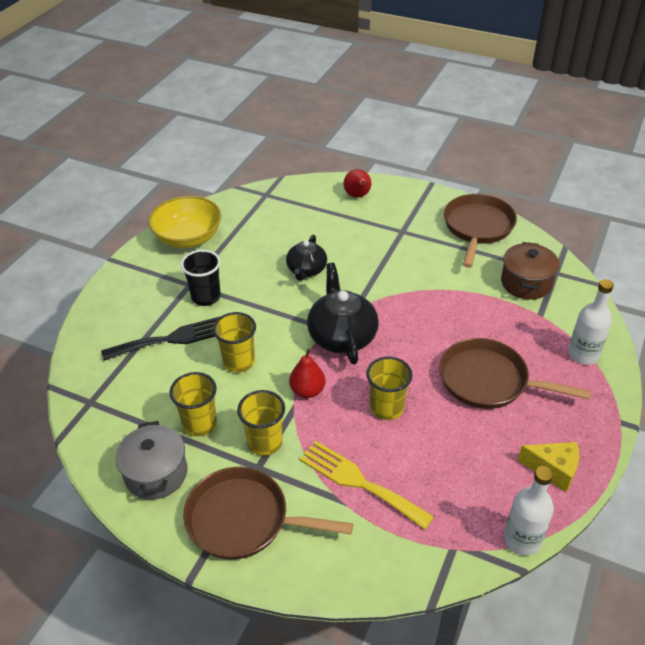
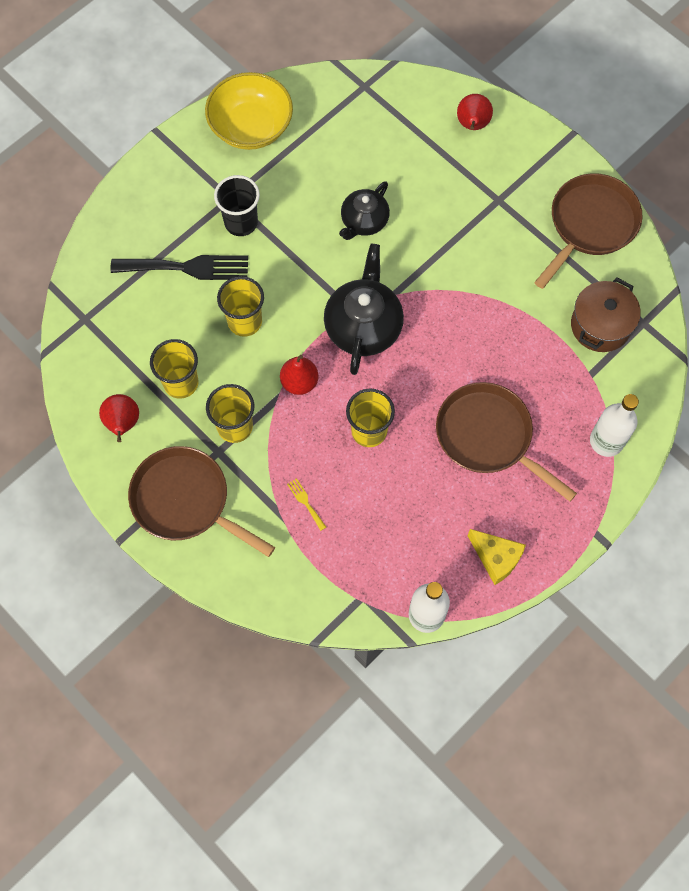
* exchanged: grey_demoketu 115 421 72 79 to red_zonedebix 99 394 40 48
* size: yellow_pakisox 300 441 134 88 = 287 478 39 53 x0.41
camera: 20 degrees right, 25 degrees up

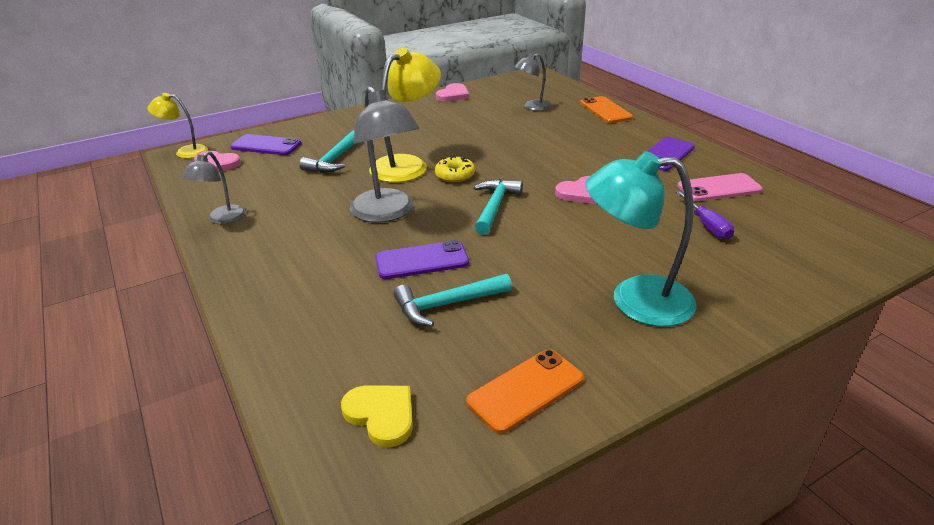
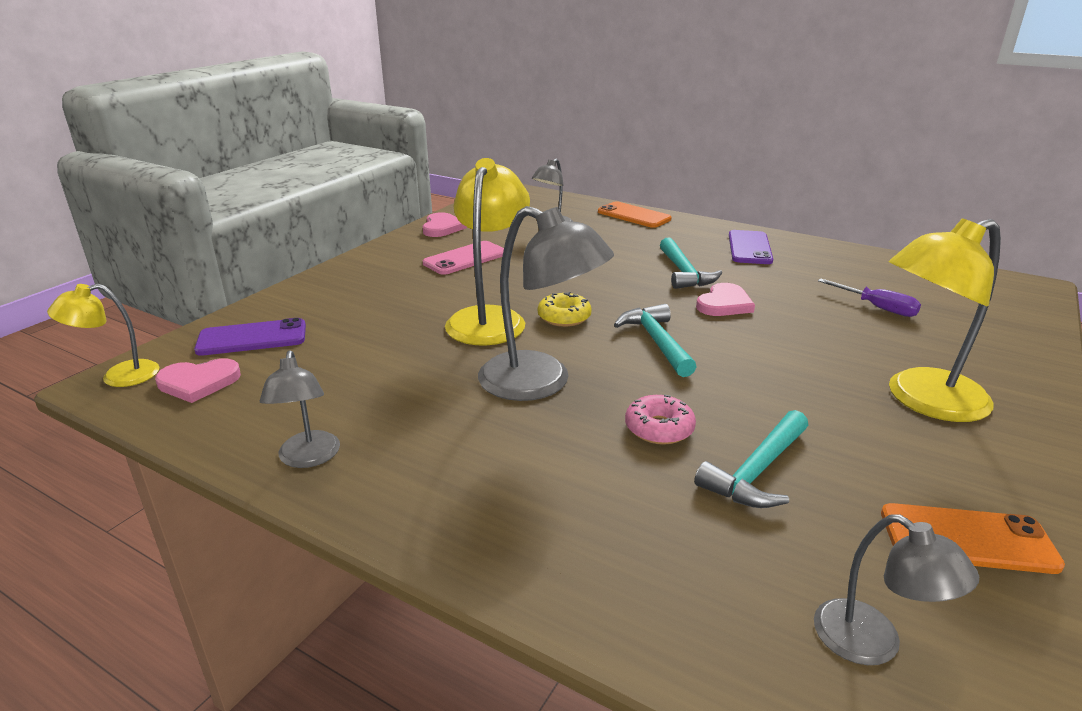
* relocated: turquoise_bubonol 299 131 55 42 to 660 238 62 51
* exchanged: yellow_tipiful 341 386 72 61 to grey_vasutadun 814 515 165 150
* exchanged: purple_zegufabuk 375 240 94 39 to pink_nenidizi 625 395 71 50
* spun: orange_zegufabuk 466 349 118 85 = 881 503 184 71 75 degrees clockwise
* colour: turquoise_vasutadun 586 151 111 176 to yellow_vasutadun 889 218 112 204
* relocated: pink_zegufabuk 678 173 85 28 to 423 241 81 34
camera: 30 degrees left, 5 degrees down

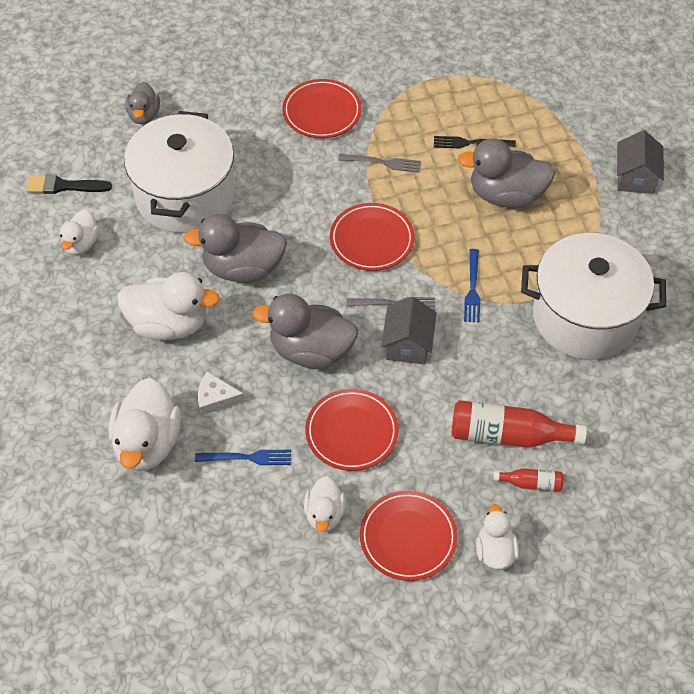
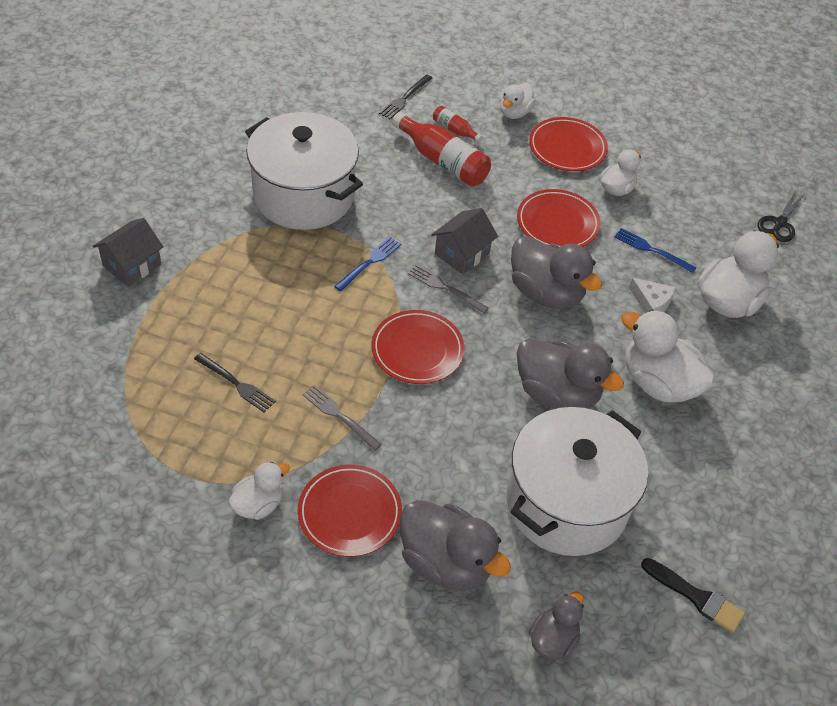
* relocated: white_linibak 60 209 39 46 to 228 462 62 58
* relocated: grey_linibak 457 138 98 70 to 400 500 111 90
* appeared: black_pakisox 379 75 53 44
* appeared: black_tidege 757 190 47 52
camera: 150 degrees left, 5 degrees down

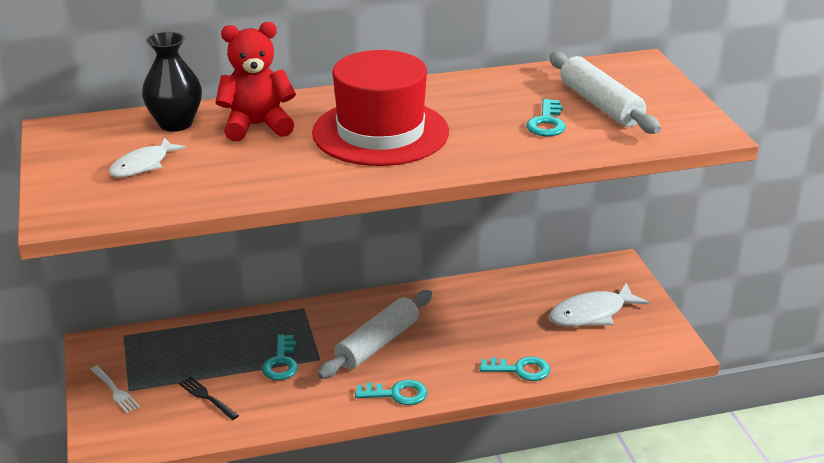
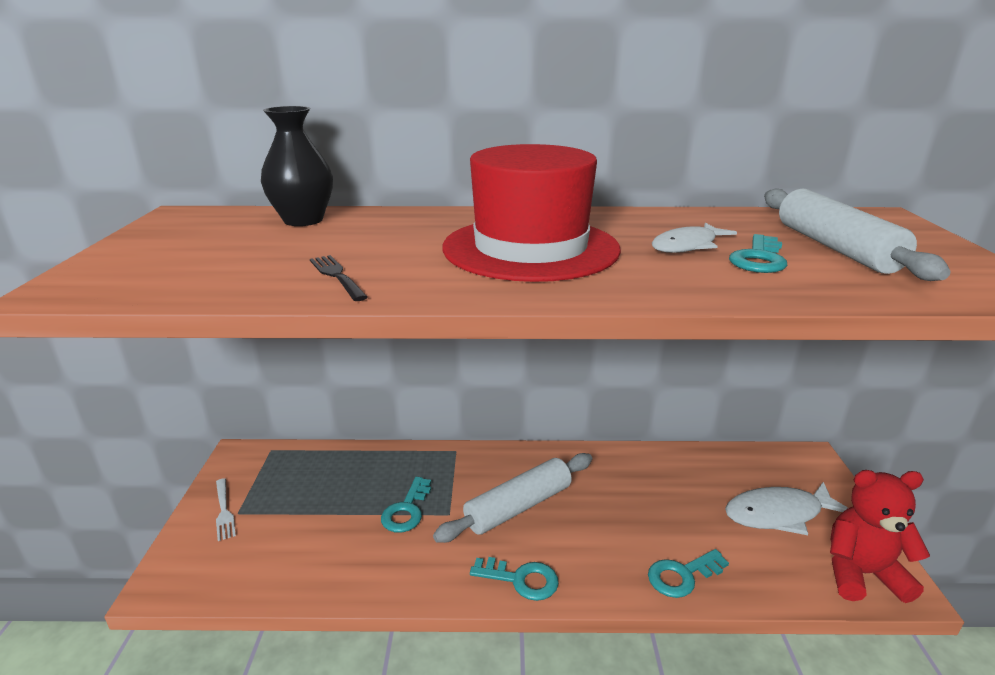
* relocated: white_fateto 109 137 77 40 to 652 223 85 30
* relocated: black_pakisox 179 377 60 43 to 310 255 58 46
* relocated: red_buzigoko 215 22 81 119 to 830 470 100 133
* spun: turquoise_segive 480 357 70 24 = 648 549 81 49 135 degrees clockwise
camera: 15 degrees right, 5 degrees down

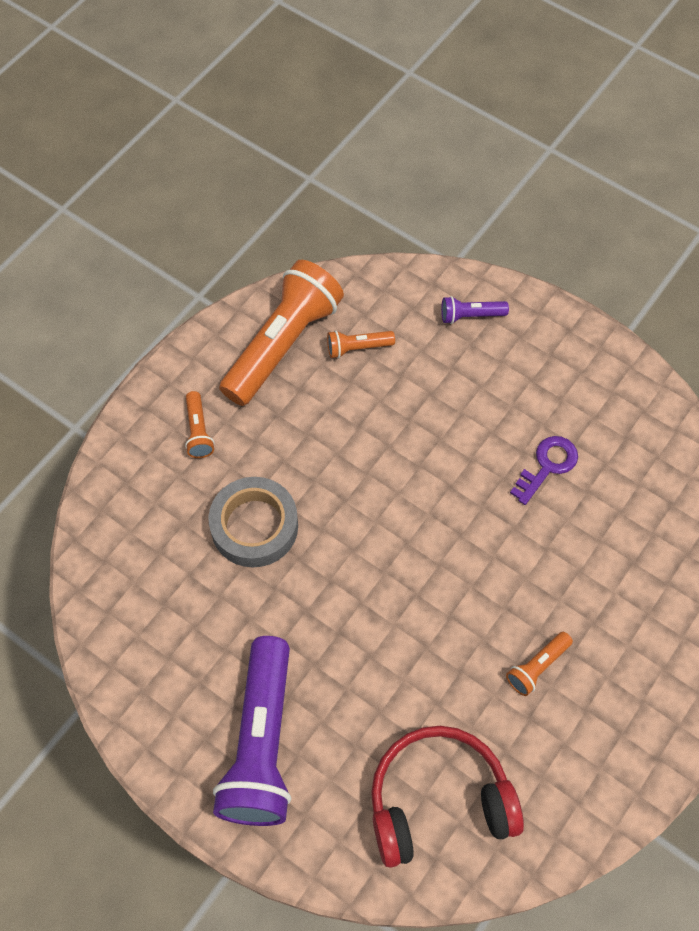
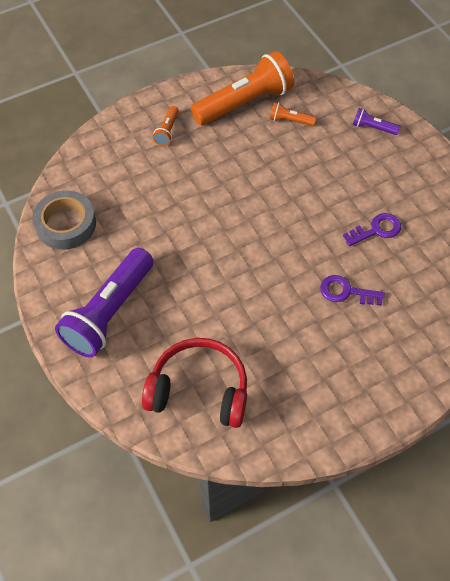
* relocated: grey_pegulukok 208 477 90 90 to 32 190 64 60
* missing: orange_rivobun 506 632 67 64
* appeared: purple_segive 320 275 65 31
camera: 25 degrees right, 5 degrees down

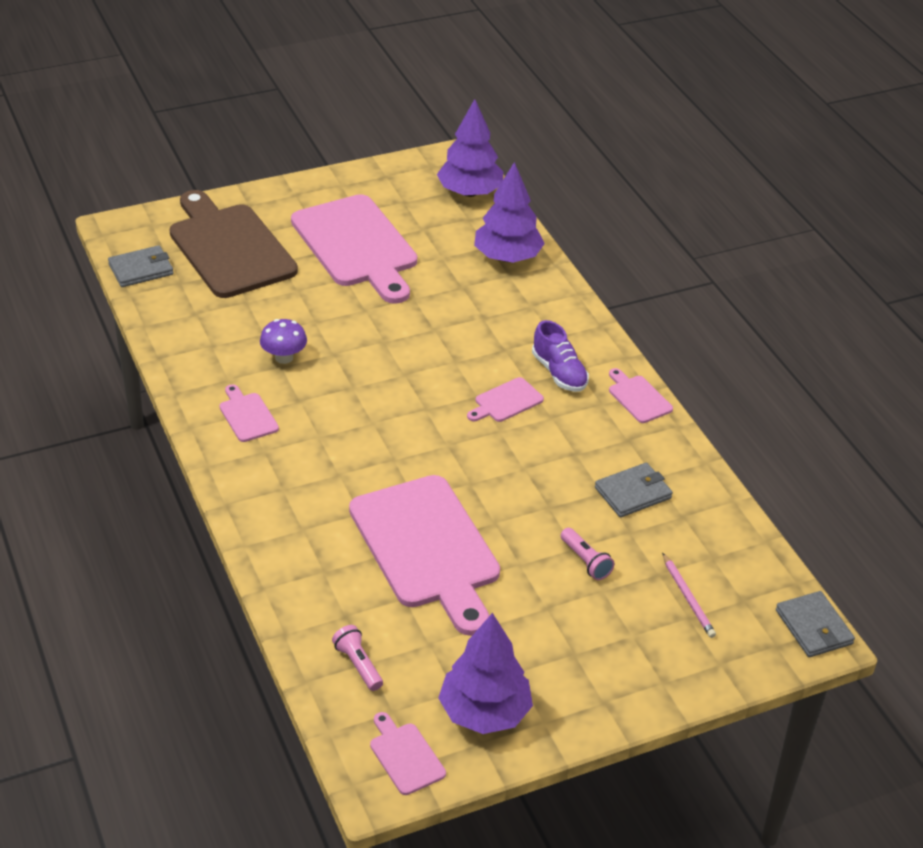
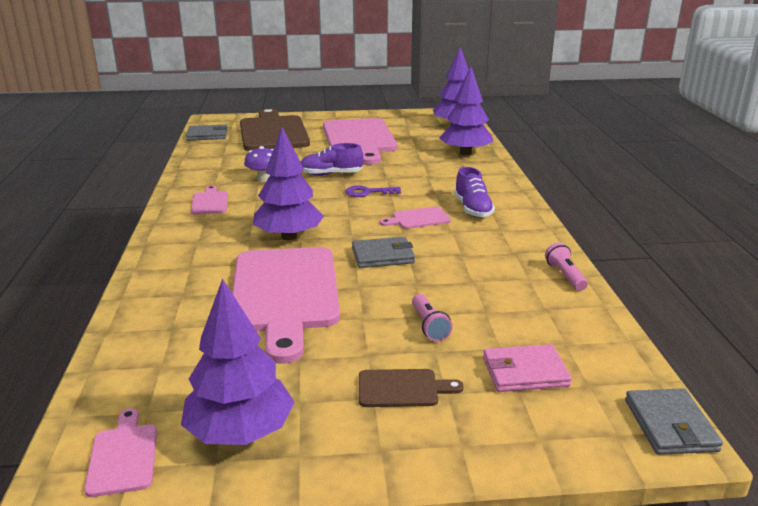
* relocated: pink_rivobun 332 625 51 66 to 545 242 43 49
* relocated: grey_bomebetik 595 463 78 55 to 352 237 63 31
* missing: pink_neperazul 609 368 64 55
* exchanged: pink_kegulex 662 553 54 85 to pink_bomebetik 483 344 89 48
* appeared: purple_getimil 253 127 71 113
* appeared: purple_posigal 301 143 62 33
* appeared: purple_segive 345 185 56 12
* appeared: brown_neperazul 359 369 105 38
camera: 20 degrees right, 15 degrees down

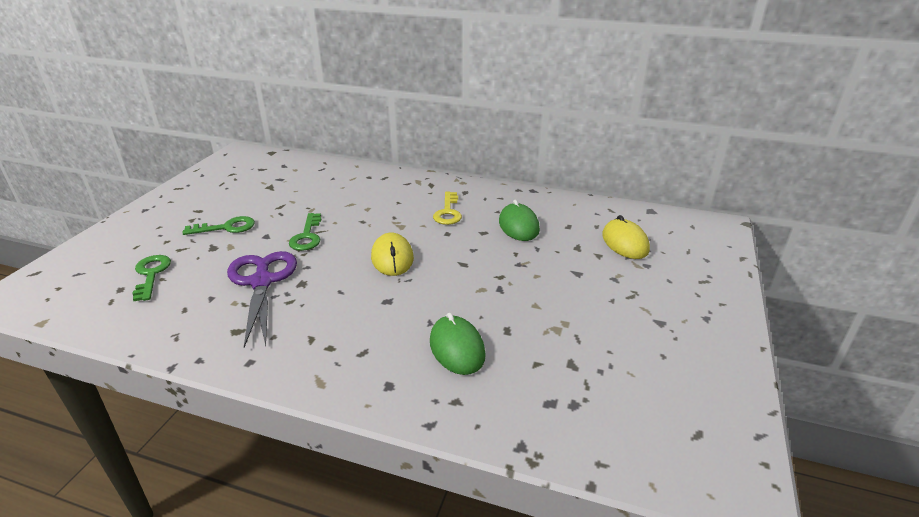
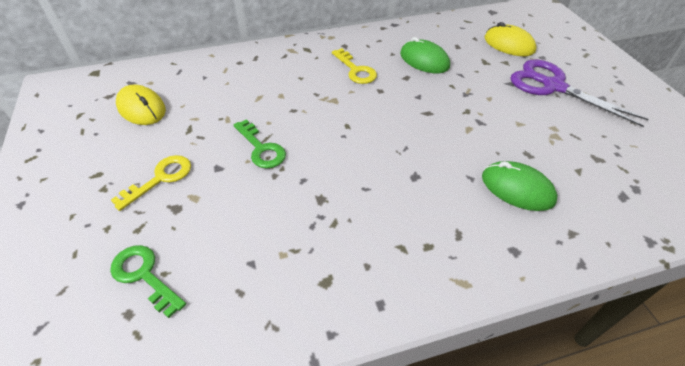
* colour: green_segive 183 216 72 19 to yellow_segive 111 155 80 56
* relocated: purple_tidege 227 251 70 97 to 510 60 139 67
* relocated: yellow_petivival 371 233 43 43 to 116 84 50 41
camera: 35 degrees left, 15 degrees up

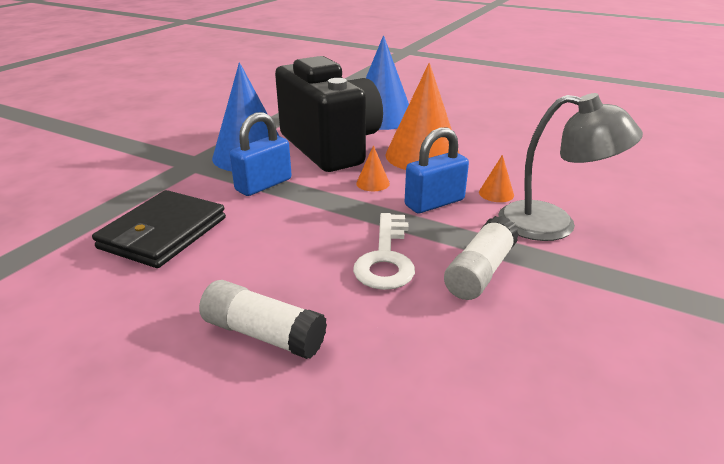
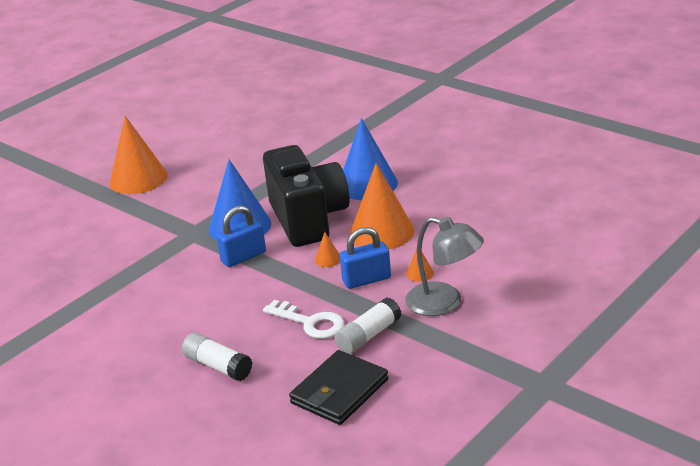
* relocated: black_bomebetik 92 190 134 78 to 289 350 99 75
* spun: white_segive 353 213 62 77 = 263 300 82 39 75 degrees counterclockwise
* appeared: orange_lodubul 110 116 58 78
camera: 15 degrees right, 0 degrees up

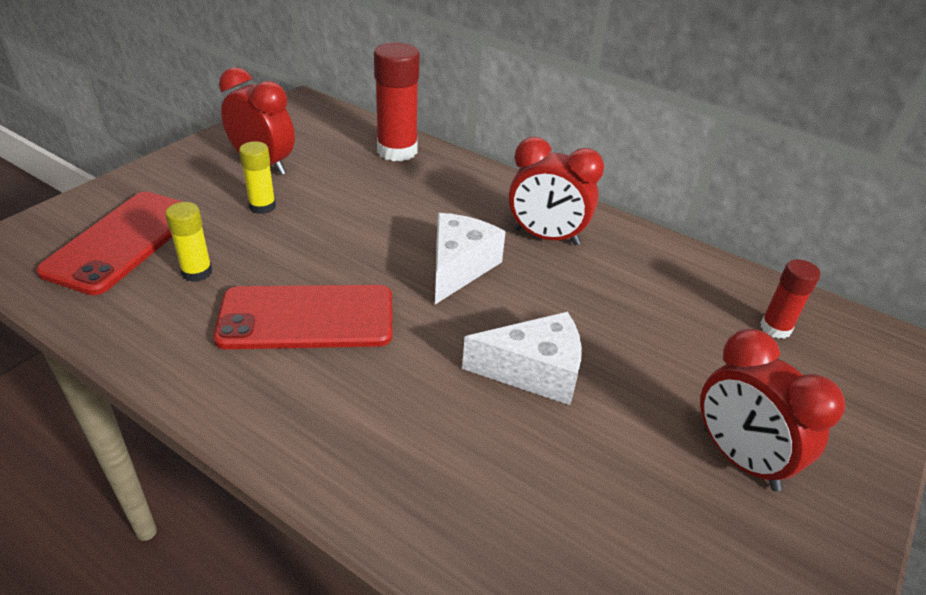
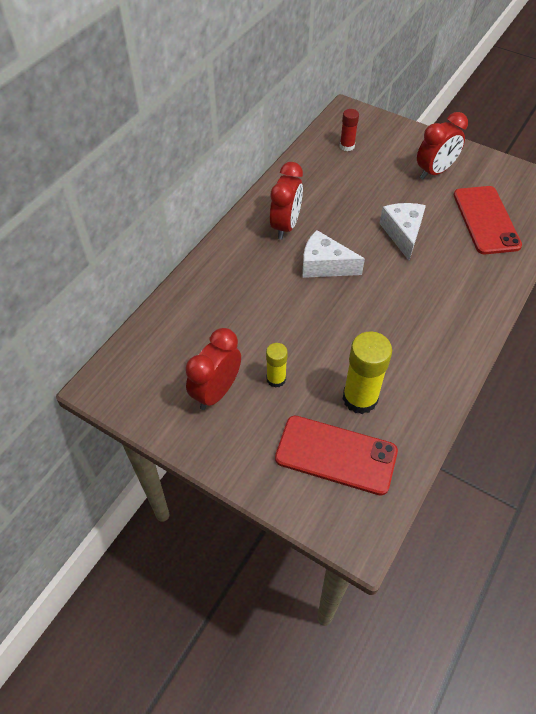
* size: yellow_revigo 165 202 47 80 = 343 332 49 82 x1.77
* relocated: red_zegufabuk 213 285 179 64 to 454 186 68 68
* missing: red_revigo 374 42 46 119
camera: 90 degrees left, 15 degrees up

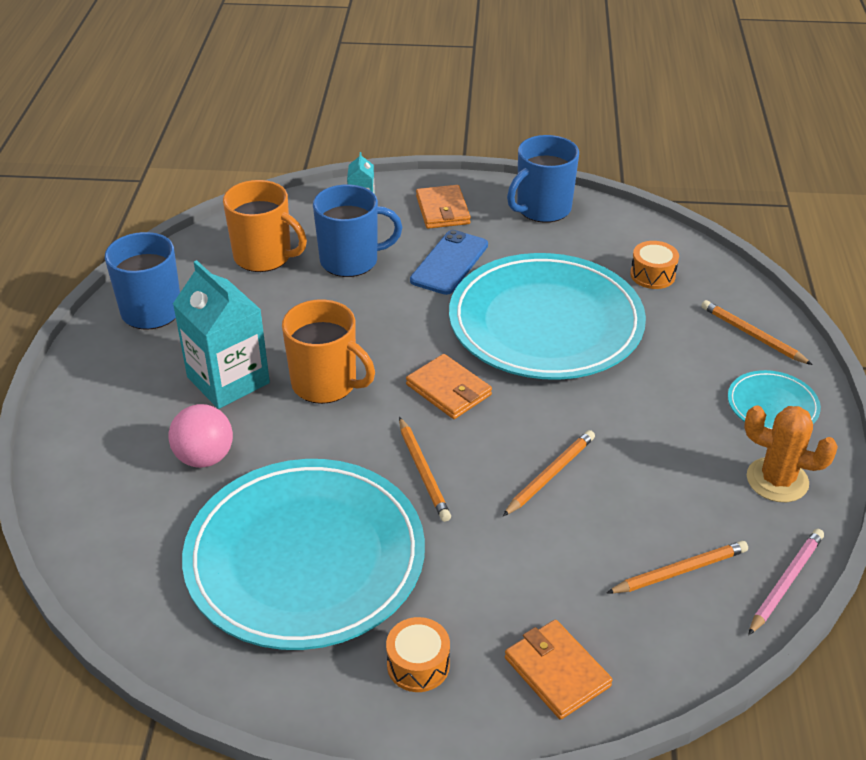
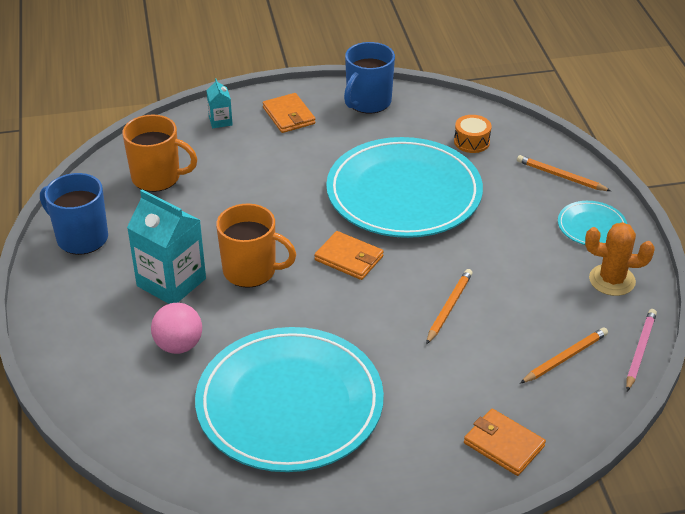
* missing: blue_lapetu 313 185 90 92
* missing: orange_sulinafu 386 617 64 75
* missing: orange_kegulex 399 417 52 105
* missing: blue_zegufabuk 410 230 78 65
camera: 15 degrees left, 0 degrees up

